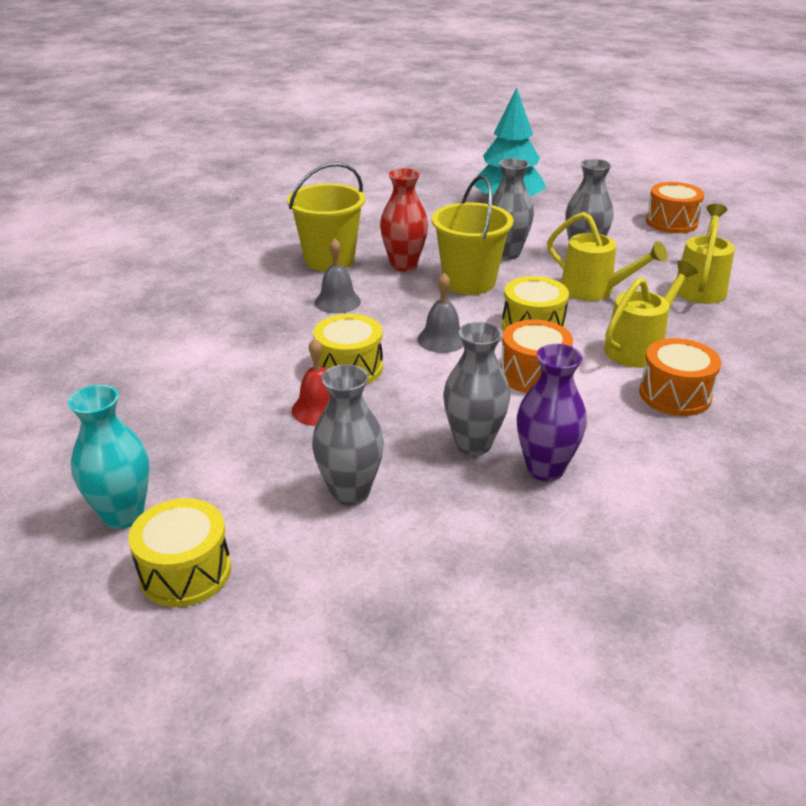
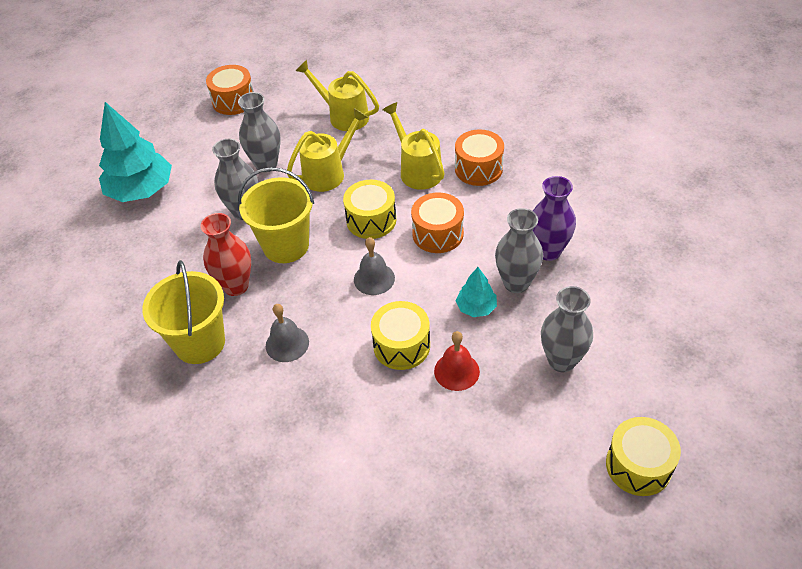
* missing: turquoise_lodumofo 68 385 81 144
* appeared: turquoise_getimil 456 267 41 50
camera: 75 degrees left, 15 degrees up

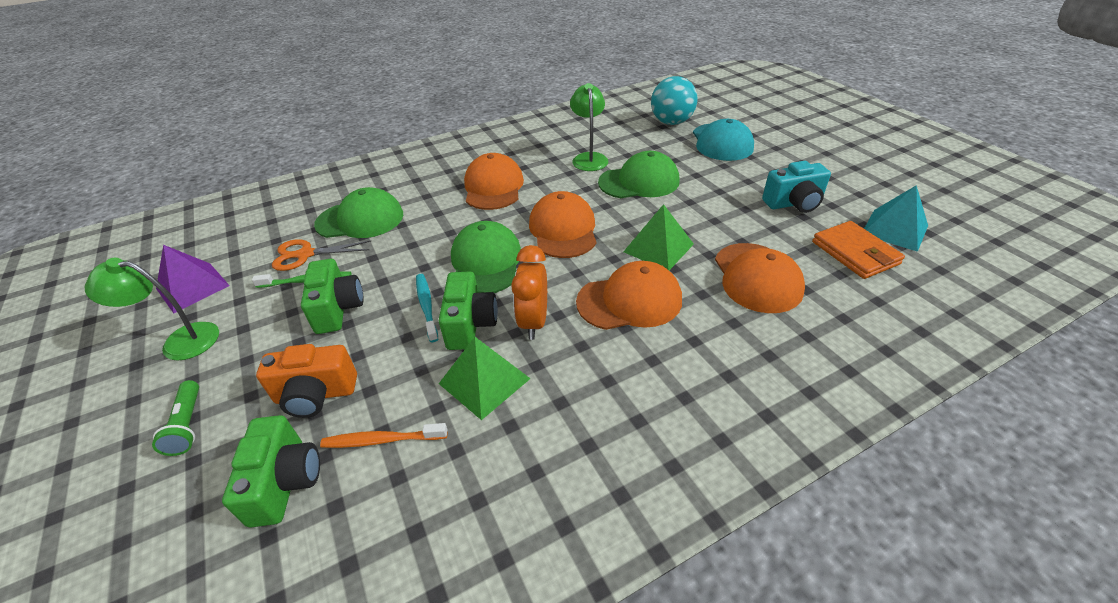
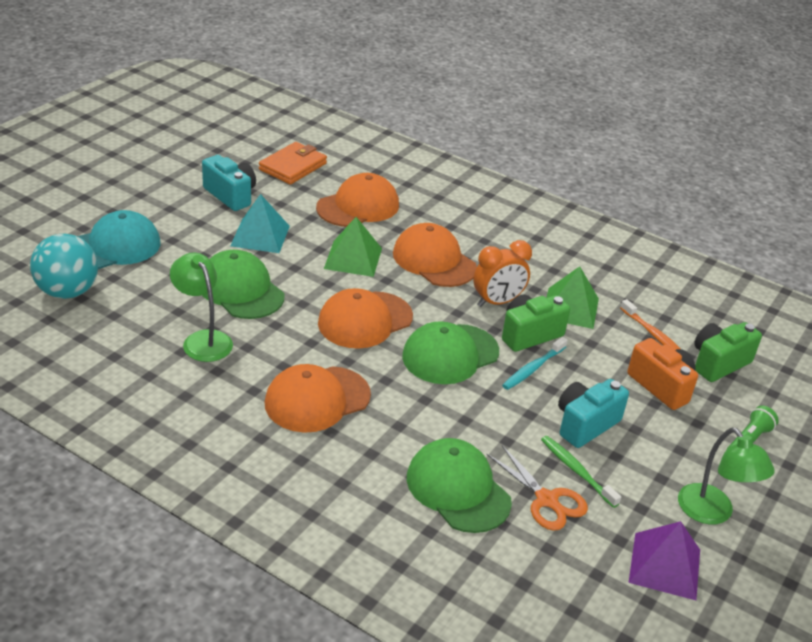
* colour: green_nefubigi 301 259 63 75 to turquoise_nefubigi 558 379 71 69
* spun: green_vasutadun 570 83 38 88 = 170 253 63 109 90 degrees clockwise
* relocated: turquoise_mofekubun 864 185 64 67 to 230 194 60 59
camera: 125 degrees left, 5 degrees down

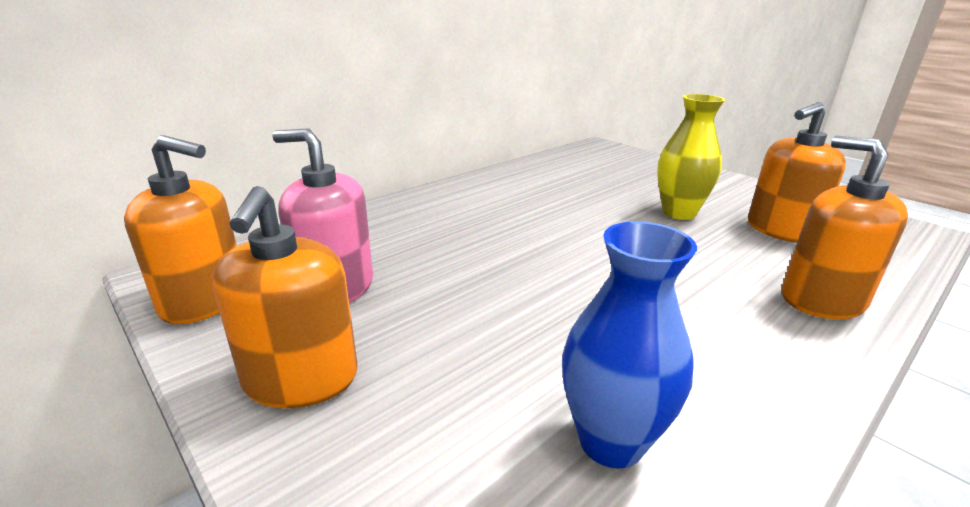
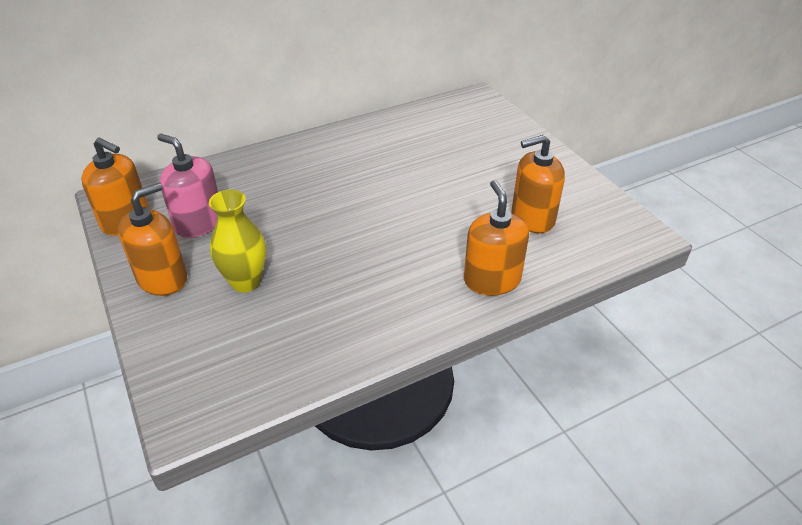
* spun: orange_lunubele 213 186 144 222 = 118 183 69 113 150 degrees counterclockwise
* missing: blue_lodumofo 562 221 135 247
* relocated: yellow_lodumofo 657 94 68 126 to 209 190 57 102
camera: 15 degrees right, 15 degrees up

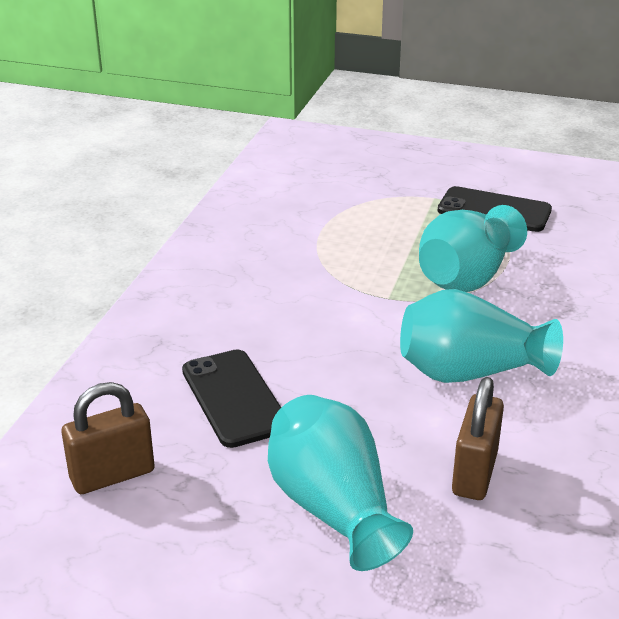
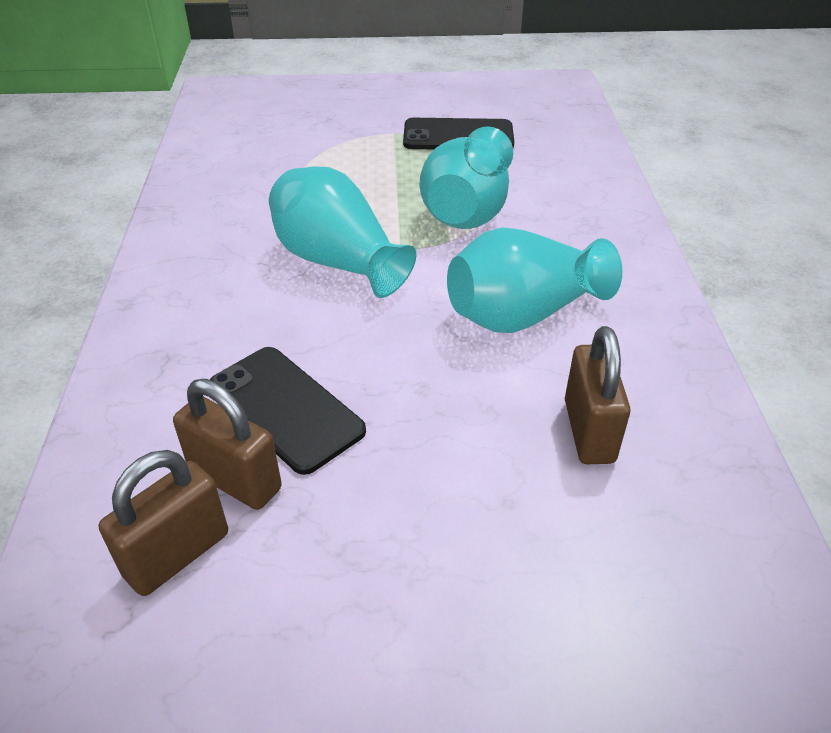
* relocated: turquoise_lodumofo 268 395 145 176 to 269 166 147 132
* appeared: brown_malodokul 173 379 109 131
camera: 20 degrees left, 10 degrees up

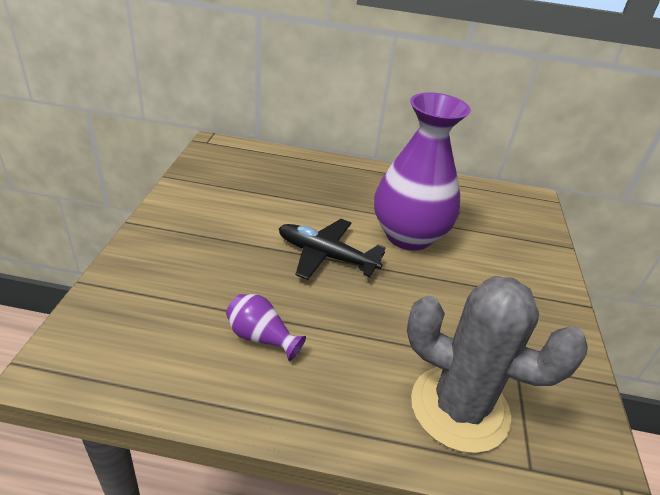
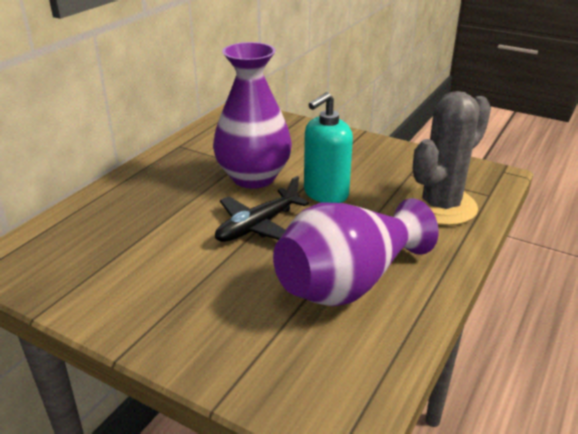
* size: purple_lodumofo 226 294 80 67 = 273 198 166 108 x2.32
* appeared: turquoise_lunubele 304 92 49 111
camera: 65 degrees left, 5 degrees down

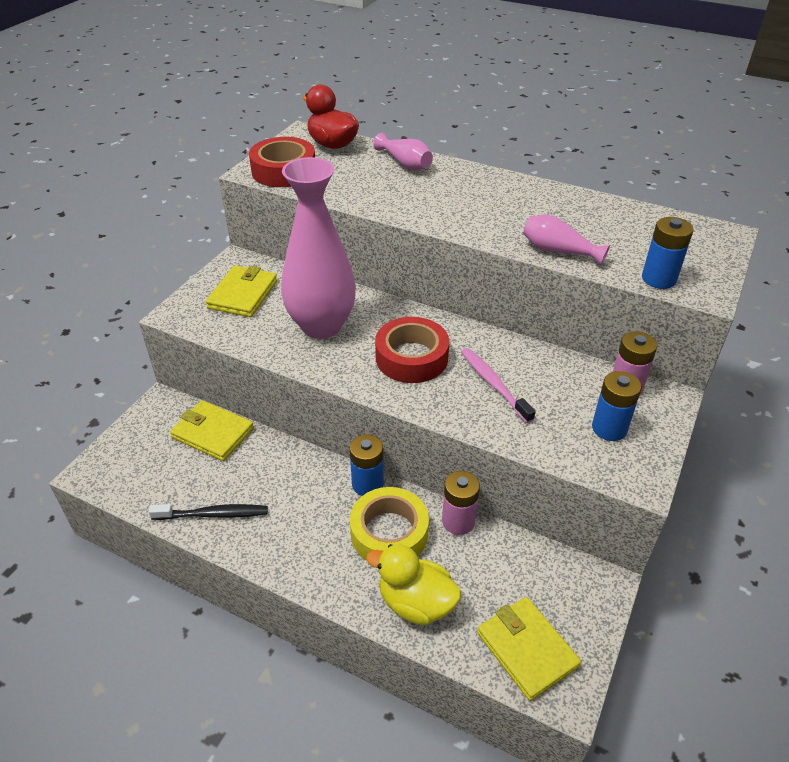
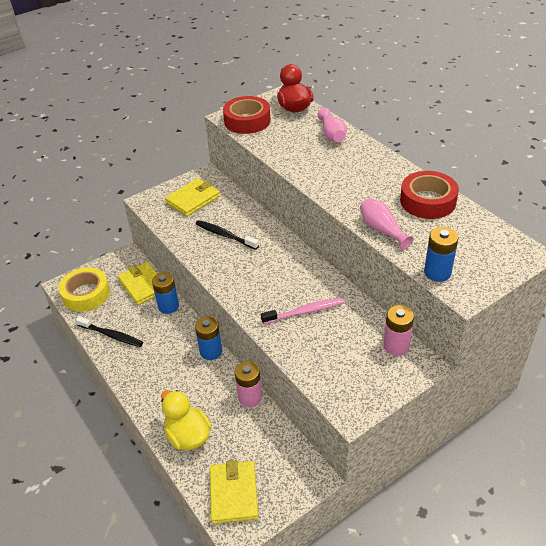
* exchanged: pink_lodumofo 281 157 75 182 to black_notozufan 196 220 63 30
* relocated: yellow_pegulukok 350 487 79 74 to 59 267 51 45
* relocated: red_pegulukok 375 317 74 66 to 400 171 59 48
* spun: pink_notozufan 461 348 75 75 = 261 298 83 26 75 degrees clockwise
* relocated: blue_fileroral 592 371 50 70 to 152 272 27 42
camera: 30 degrees right, 0 degrees up

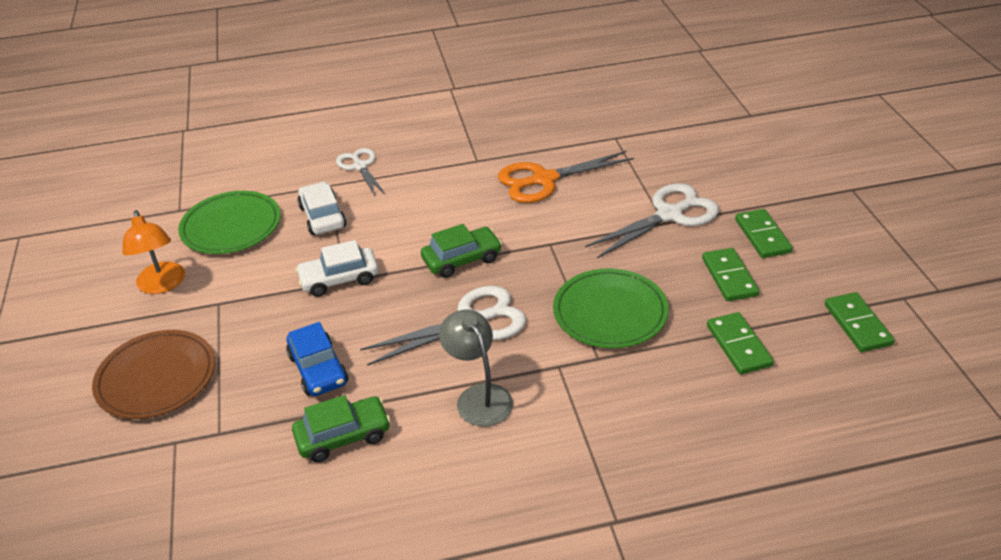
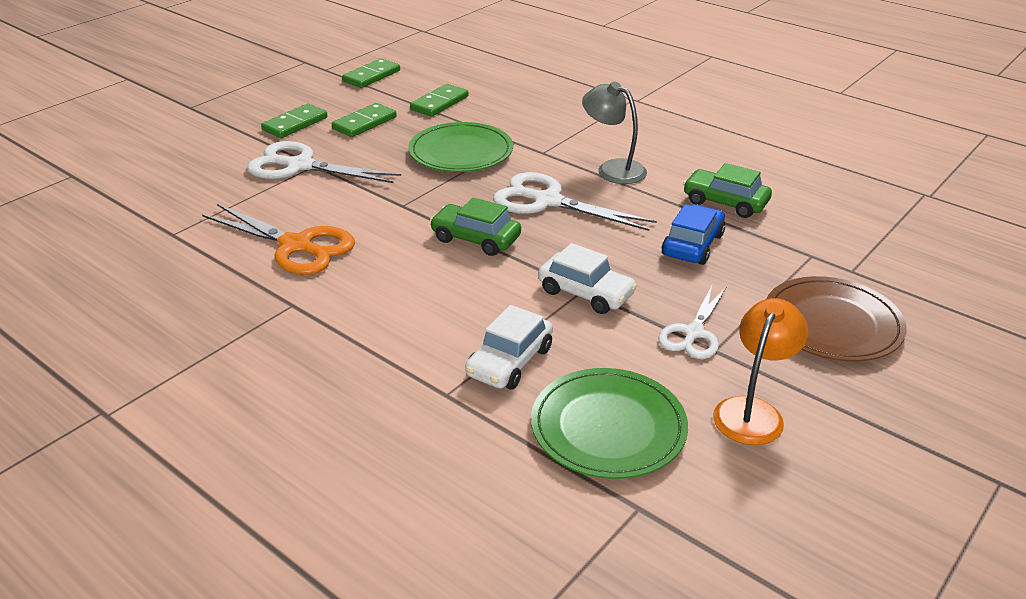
* relocated: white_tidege 336 148 50 48 to 658 286 68 73
* spun: grey_vasutadun 439 309 74 117 = 582 82 65 102 105 degrees clockwise
camera: 130 degrees left, 5 degrees down

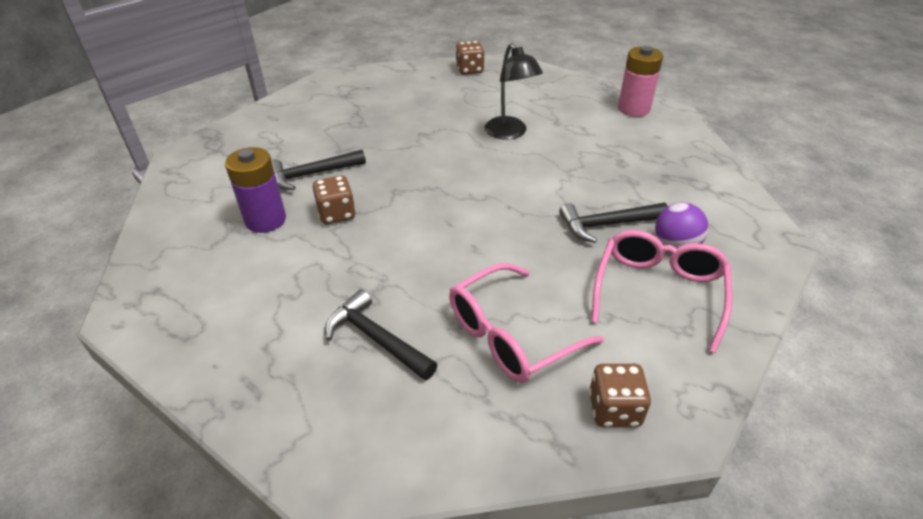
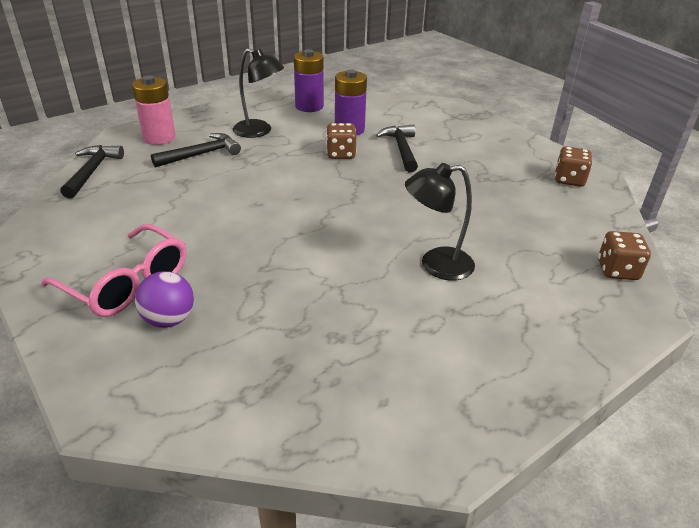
* missing: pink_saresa 449 263 155 120
* relocated: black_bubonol 559 203 109 40 to 60 145 64 54
* relocated: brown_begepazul 589 364 62 63 to 555 146 37 41
* relocated: pink_fileroral 618 46 45 71 to 132 76 44 69
* appeared: black_vasutadun 233 48 51 90
* appeared: purple_fileroral 294 49 30 63
camera: 105 degrees right, 5 degrees down

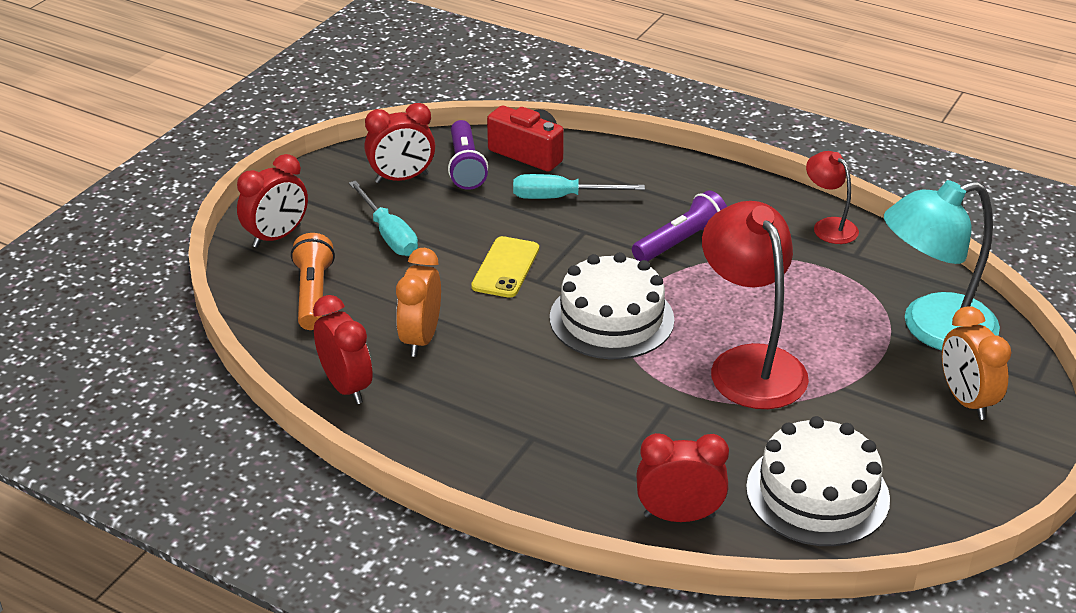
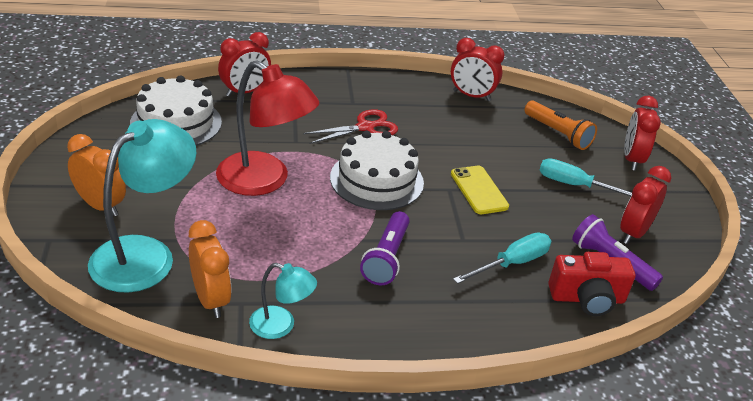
* relocated: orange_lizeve 396 248 45 109 to 189 220 42 98
* colour: red_vasutadun 806 151 53 93 to turquoise_vasutadun 249 263 68 76
* appeared: red_tidege 303 109 95 35
camera: 140 degrees right, 0 degrees up

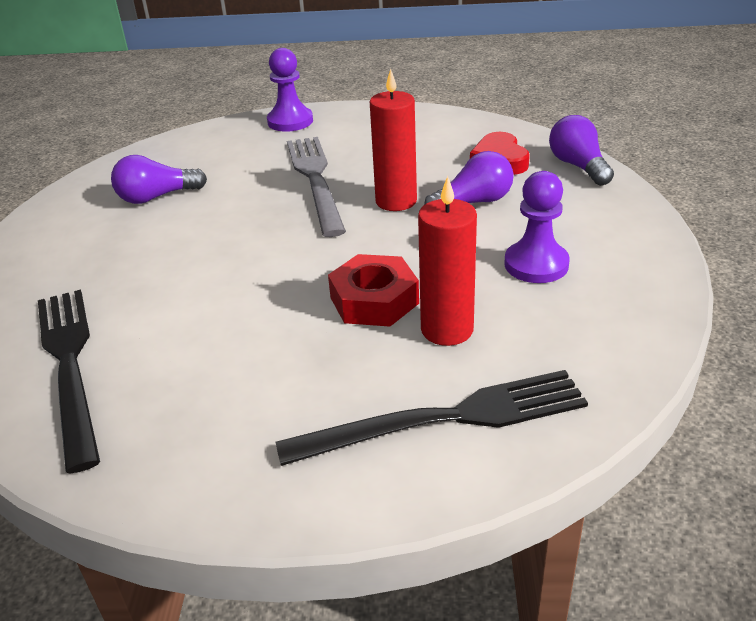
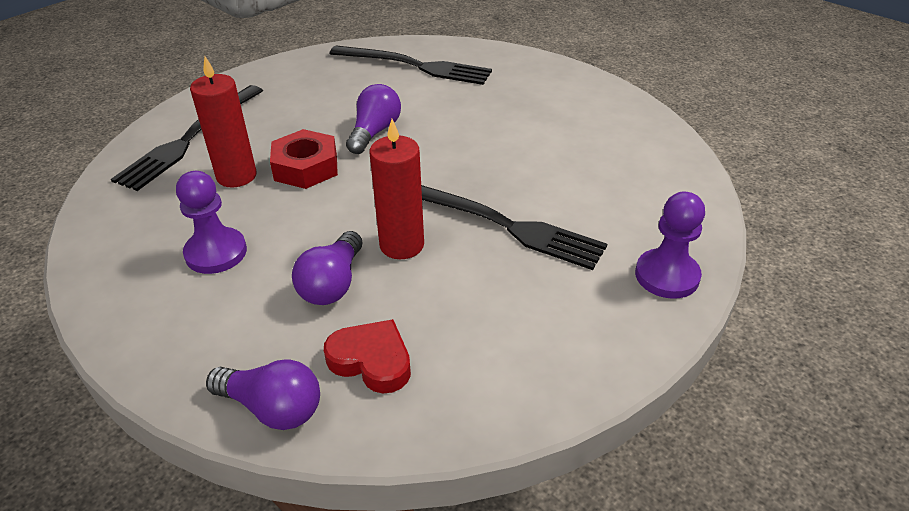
* relocated: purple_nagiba 111 155 96 49 to 346 84 55 70
* colour: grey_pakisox 287 137 59 100 to black_pakisox 421 185 186 85
camera: 130 degrees right, 5 degrees up

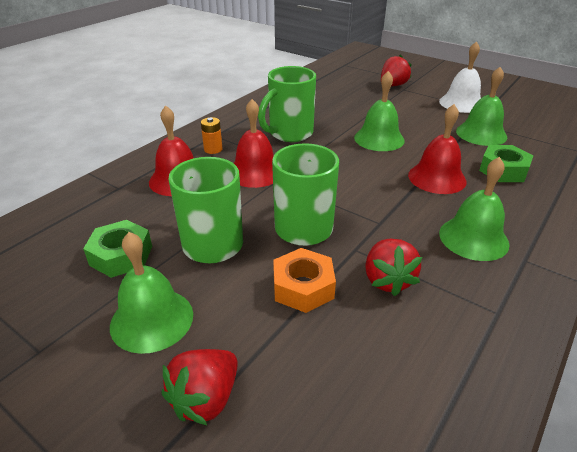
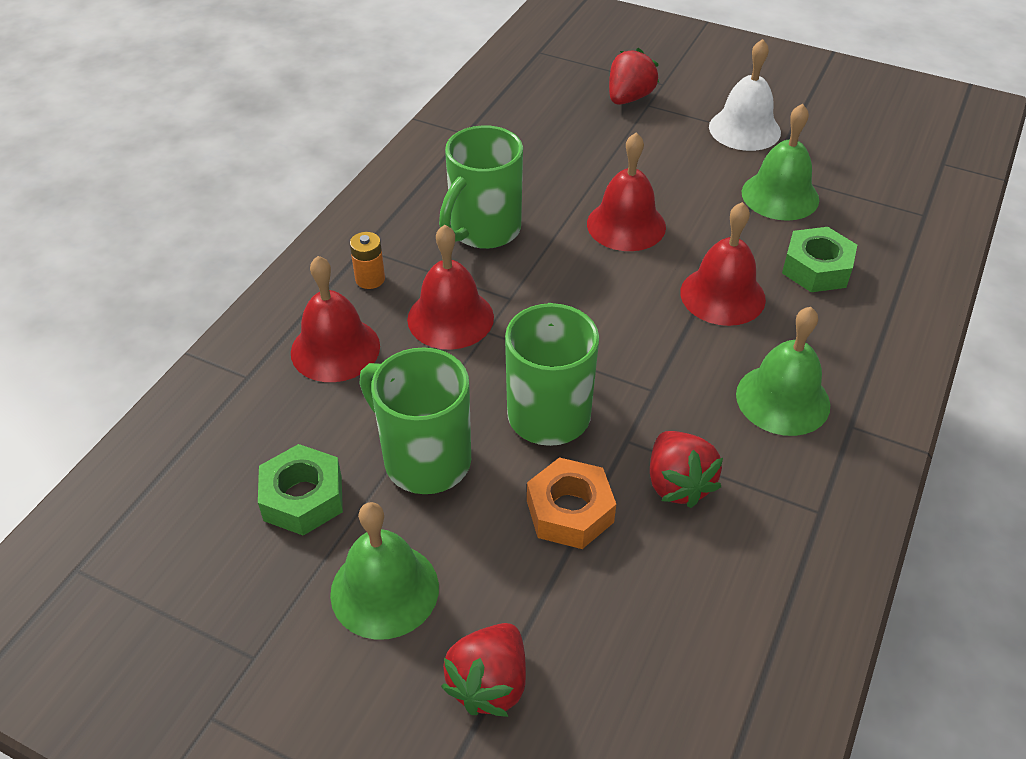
* colour: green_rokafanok 354 71 51 80 to red_rokafanok 587 133 79 118
camera: 10 degrees left, 10 degrees up

